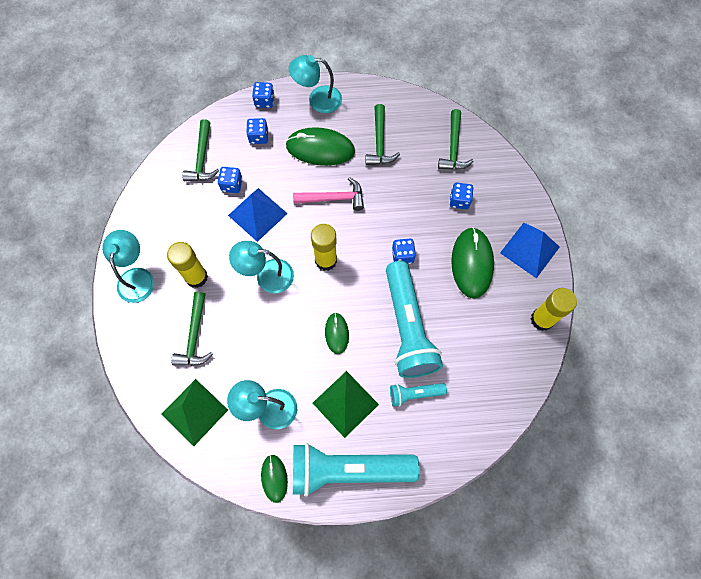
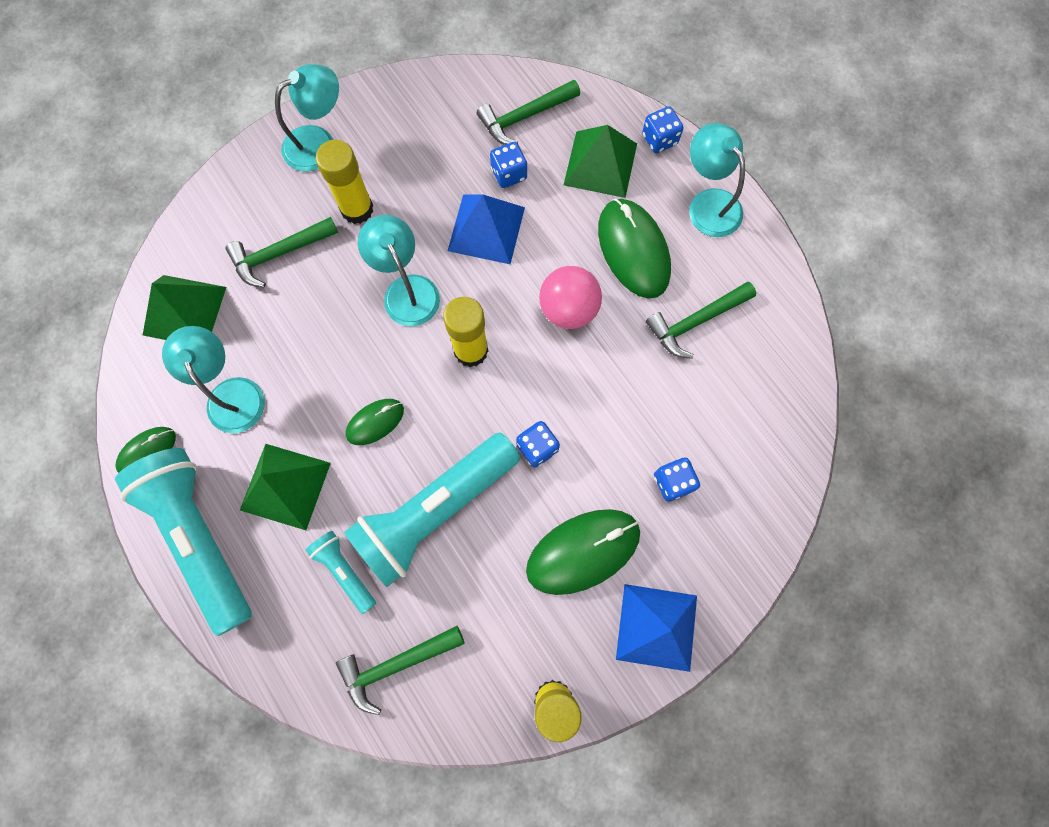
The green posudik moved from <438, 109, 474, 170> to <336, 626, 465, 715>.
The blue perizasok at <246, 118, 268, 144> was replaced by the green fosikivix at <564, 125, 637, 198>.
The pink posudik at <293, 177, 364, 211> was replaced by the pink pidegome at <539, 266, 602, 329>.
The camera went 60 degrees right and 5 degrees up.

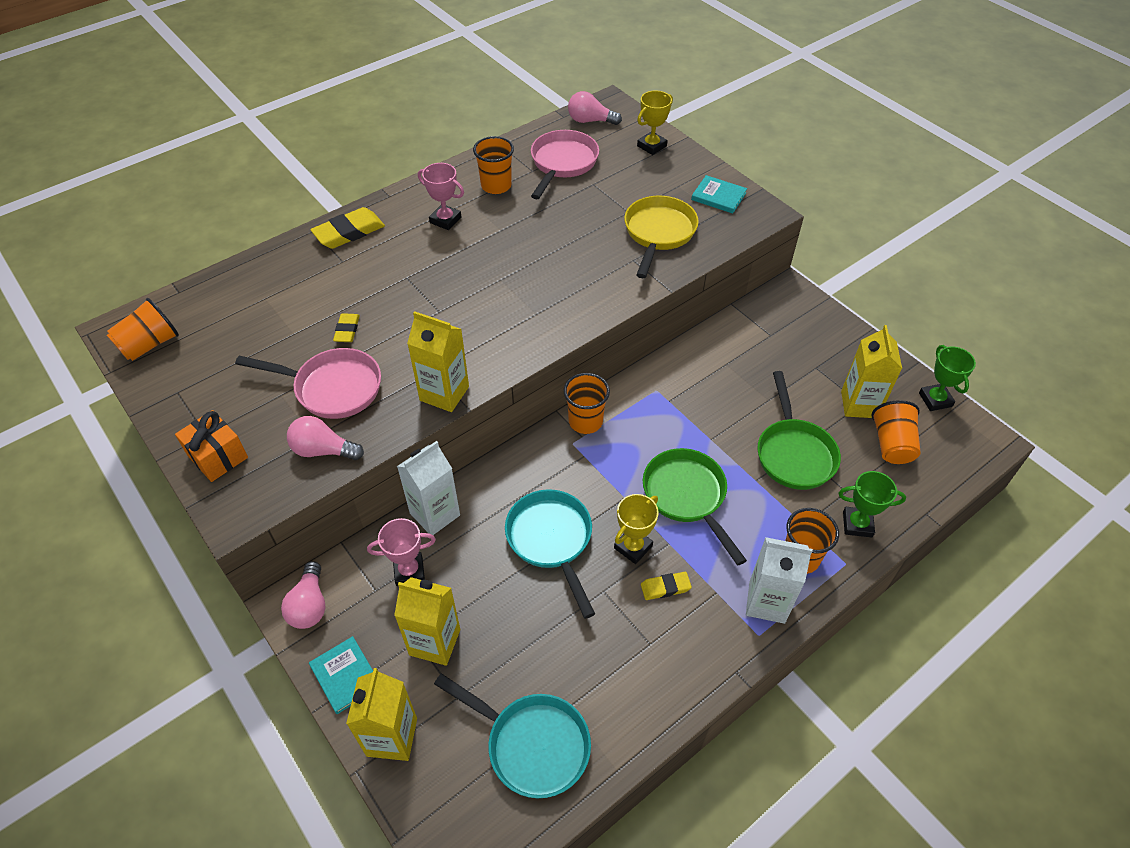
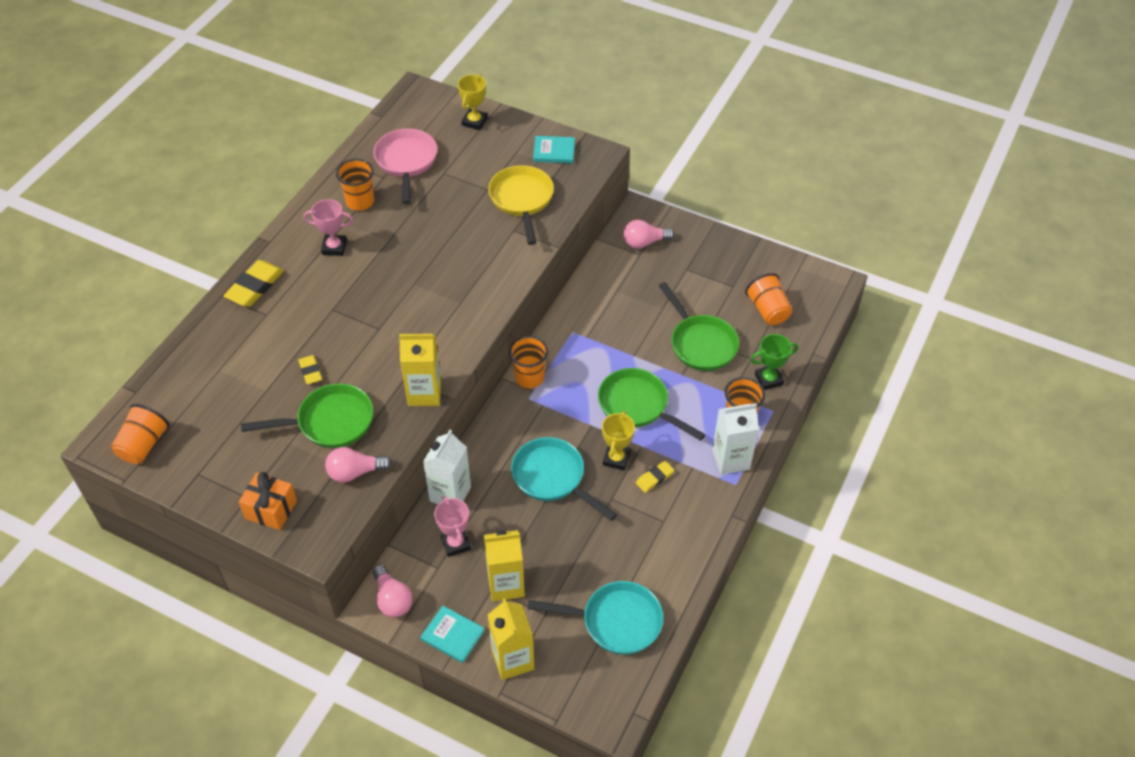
The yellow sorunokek at <841, 325, 902, 418> disappeared.
The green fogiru at <919, 345, 976, 411> disappeared.
The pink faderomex moved from <568, 91, 622, 125> to <623, 220, 674, 249>.
The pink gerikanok at <235, 348, 381, 419> became the green gerikanok at <241, 383, 373, 448>.
The pink fogiru at <367, 518, 436, 586> turned 75 degrees counterclockwise.
The camera went 25 degrees left and 0 degrees up.

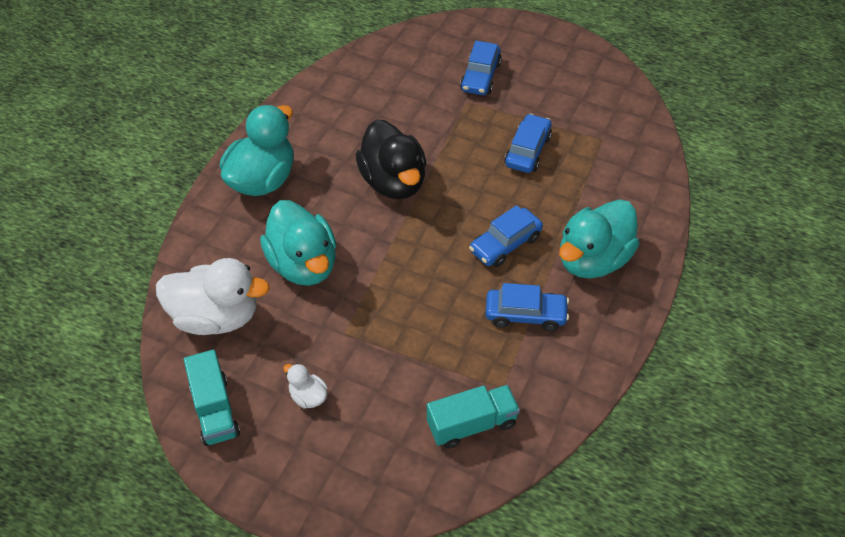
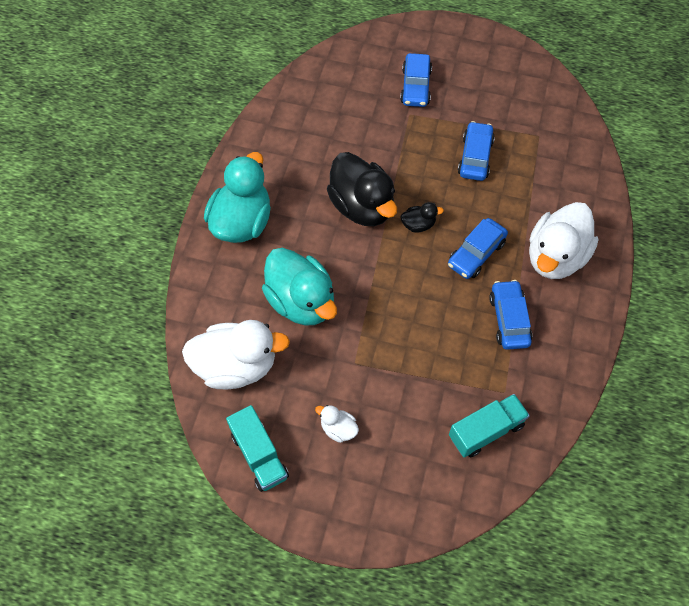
The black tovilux at <400, 202, 444, 233> appeared.
The turquoise tovilux at <559, 199, 639, 279> became the white tovilux at <529, 202, 599, 279>.
The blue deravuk at <486, 283, 569, 331> turned 90 degrees counterclockwise.
The camera went 10 degrees left and 10 degrees up.

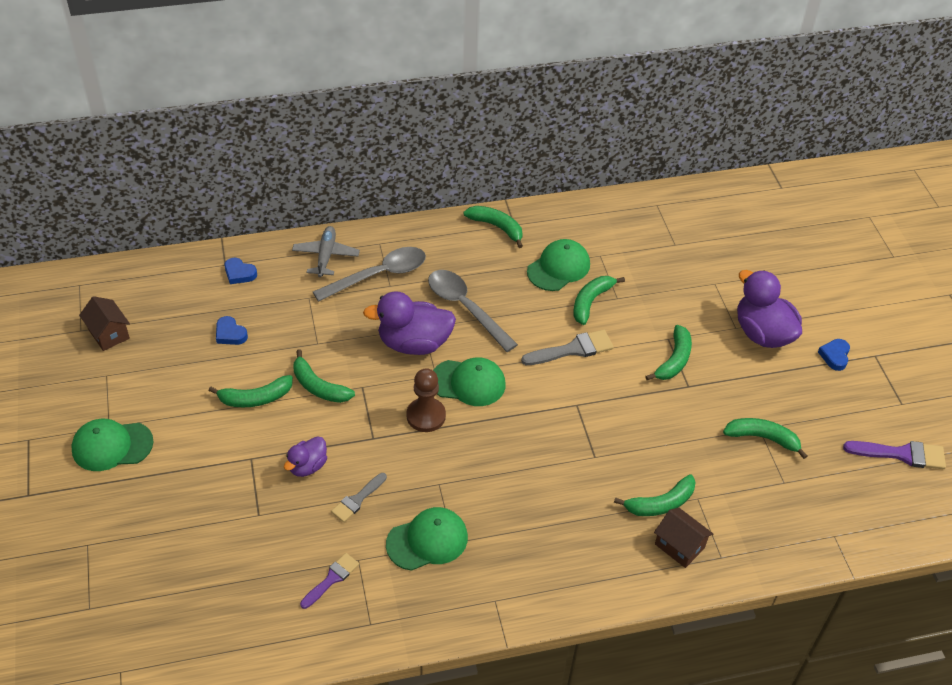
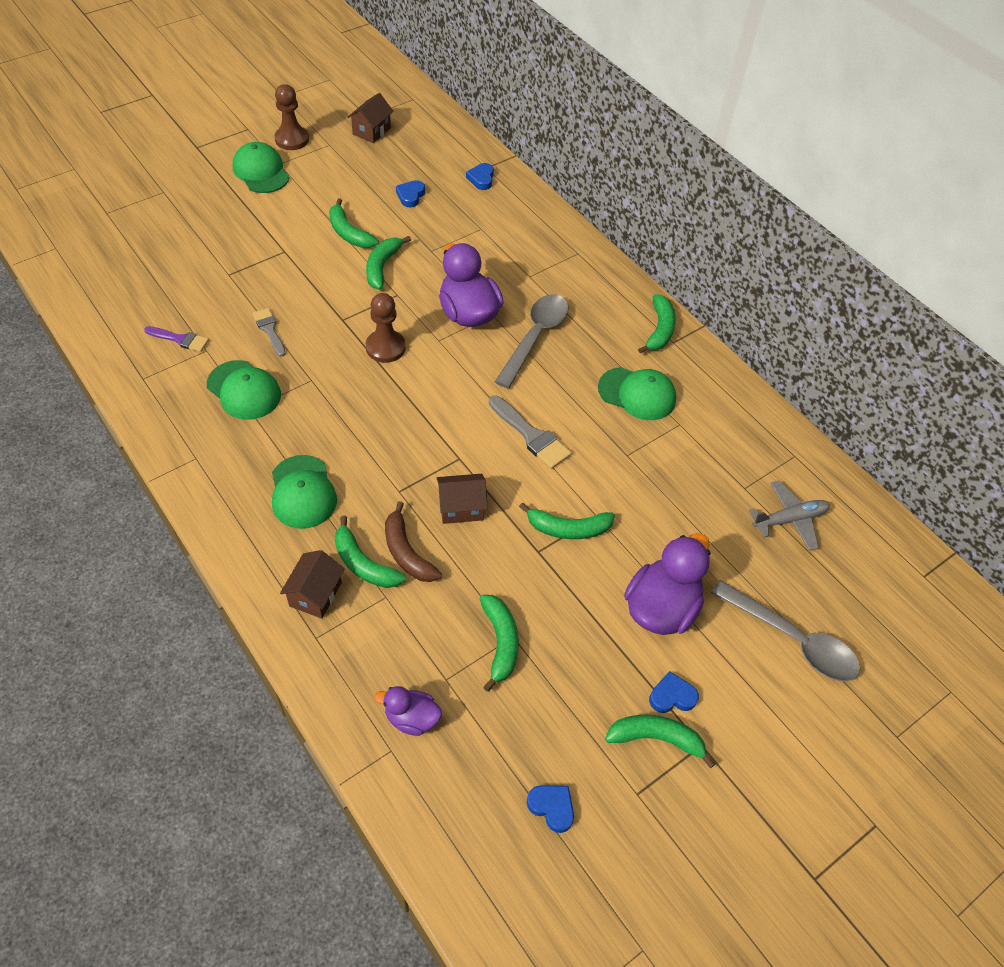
The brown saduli at <275, 84, 309, 150> appeared.
The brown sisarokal at <385, 501, 442, 582> appeared.
The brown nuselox at <437, 474, 488, 524> appeared.
The purple tovilux moved from <284, 436, 327, 477> to <374, 686, 442, 736>.
The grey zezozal moved from <292, 226, 360, 277> to <749, 480, 830, 550>.
The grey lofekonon moved from <313, 247, 426, 302> to <711, 580, 860, 681>.
The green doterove moved from <433, 357, 506, 406> to <272, 455, 337, 529>.
The green sisarokal moved from <573, 276, 625, 325> to <605, 715, 715, 768>.
The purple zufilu at <843, 441, 946, 469> was replaced by the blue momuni at <527, 785, 574, 833>.
The grey zufilu at <331, 473, 387, 522> turned 45 degrees clockwise.
The camera went 65 degrees right and 5 degrees up.

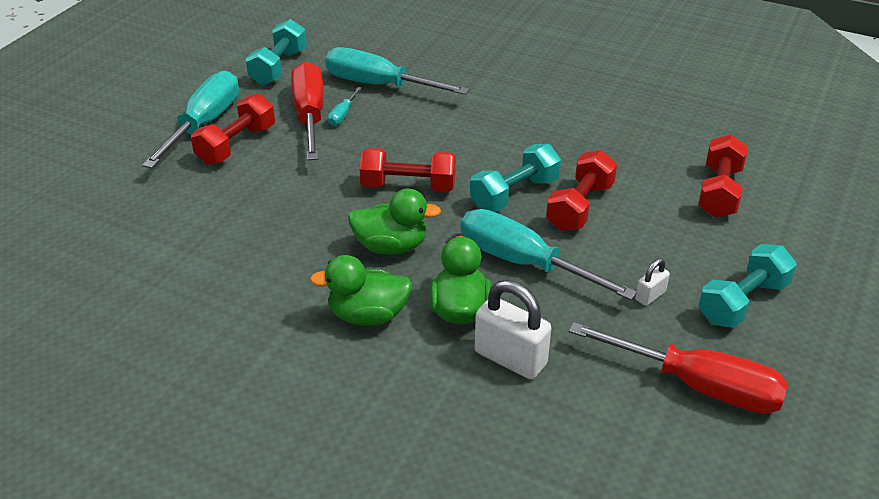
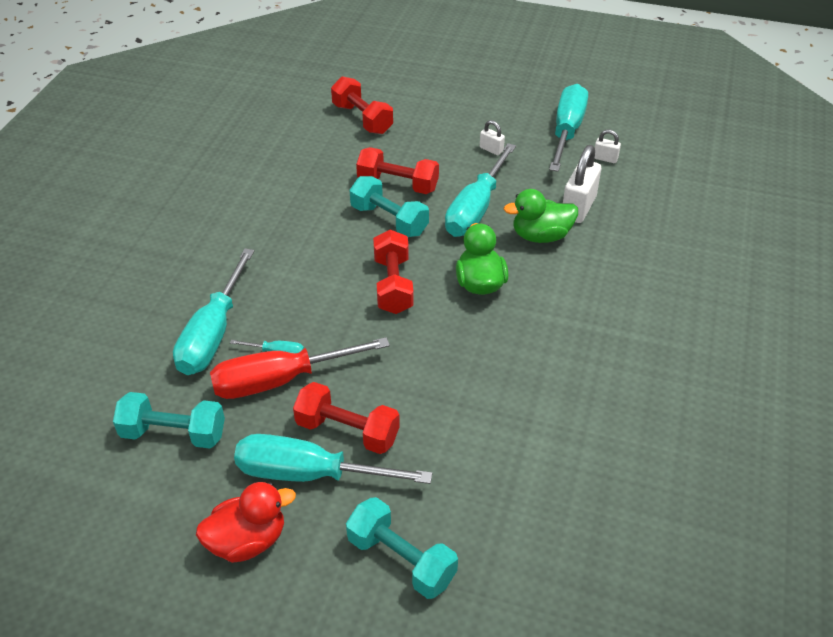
The green tovilux at <310, 255, 412, 326> disappeared.
The red tovilux at <196, 482, 296, 563> appeared.
The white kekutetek at <594, 129, 621, 163> appeared.
The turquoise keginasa moved from <699, 244, 797, 328> to <346, 497, 458, 599>.
The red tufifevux at <569, 322, 788, 414> became the turquoise tufifevux at <549, 84, 588, 172>.
The red keginasa at <698, 134, 748, 218> turned 45 degrees clockwise.
The camera went 100 degrees left and 5 degrees up.

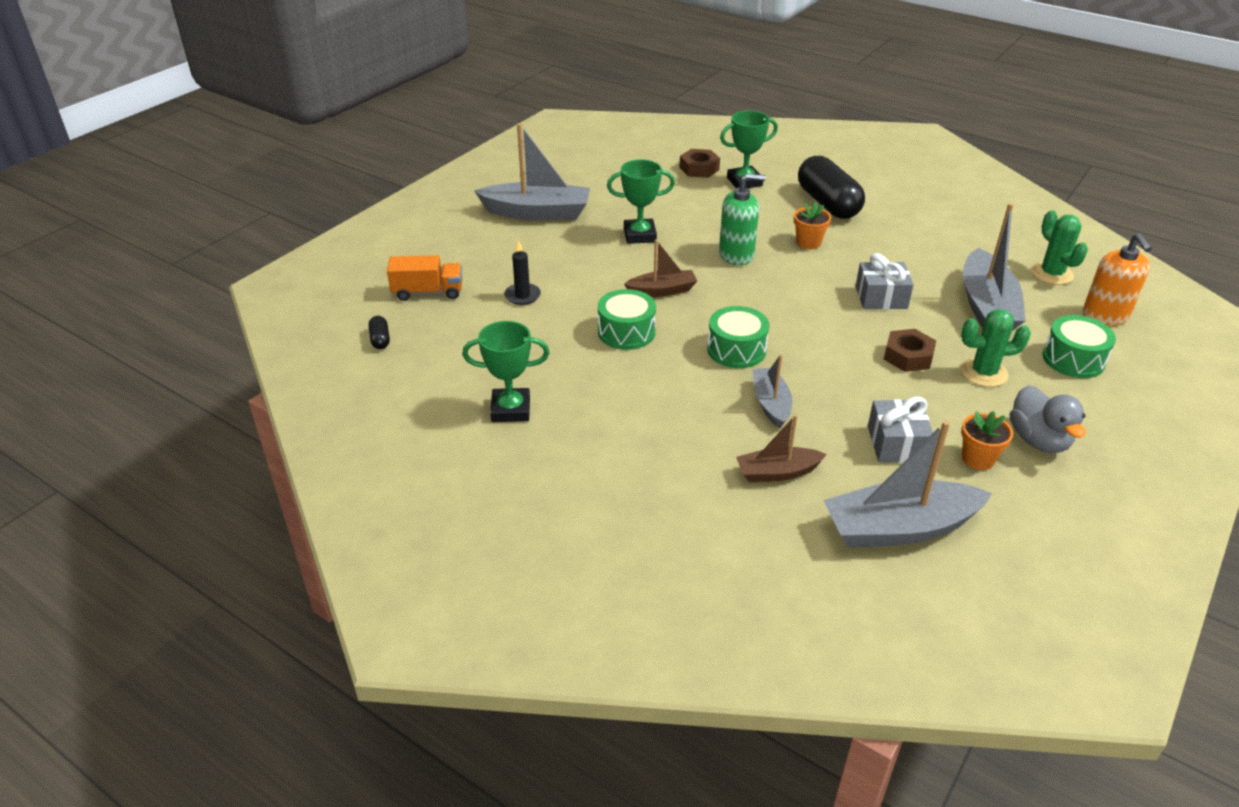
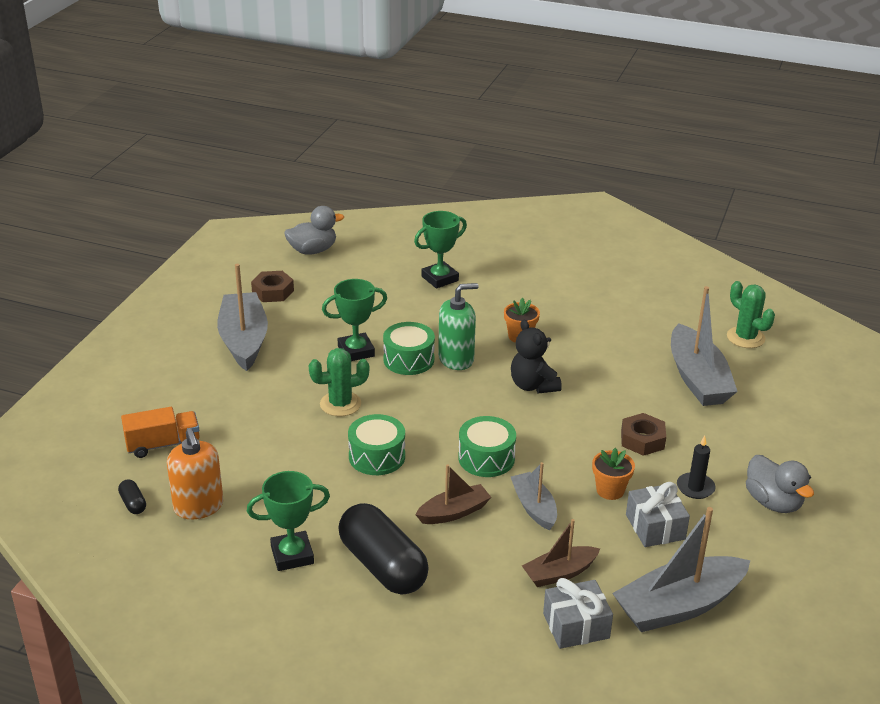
The grey tovilux at <284, 206, 344, 255> appeared.
The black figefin at <511, 320, 562, 393> appeared.
The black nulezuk moved from <504, 241, 541, 305> to <677, 436, 716, 499>.
The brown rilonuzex moved from <624, 240, 697, 297> to <415, 464, 491, 524>.
The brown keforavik moved from <679, 149, 720, 178> to <251, 271, 294, 302>.
The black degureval moved from <798, 156, 865, 219> to <338, 503, 429, 595>.
The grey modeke moved from <855, 253, 914, 309> to <543, 578, 613, 649>.
The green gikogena moved from <960, 309, 1031, 387> to <309, 348, 369, 417>.
The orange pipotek moved from <961, 411, 1013, 470> to <592, 448, 635, 500>.
The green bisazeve moved from <1042, 315, 1116, 378> to <383, 322, 435, 375>.
The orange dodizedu moved from <1082, 233, 1152, 326> to <167, 428, 224, 519>.
The grey rilonuzex at <474, 123, 590, 220> turned 90 degrees counterclockwise.
The camera went 15 degrees left and 5 degrees down.

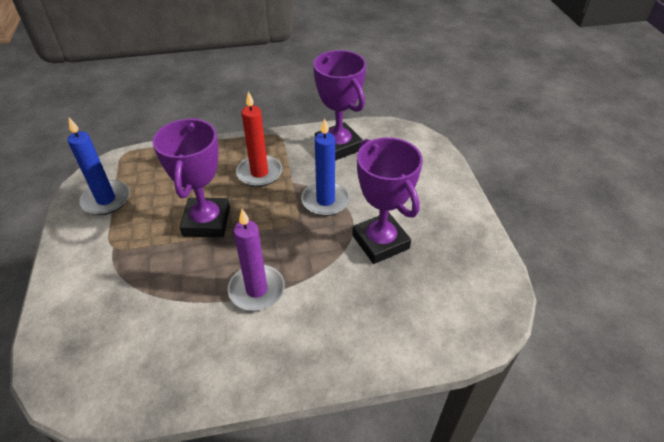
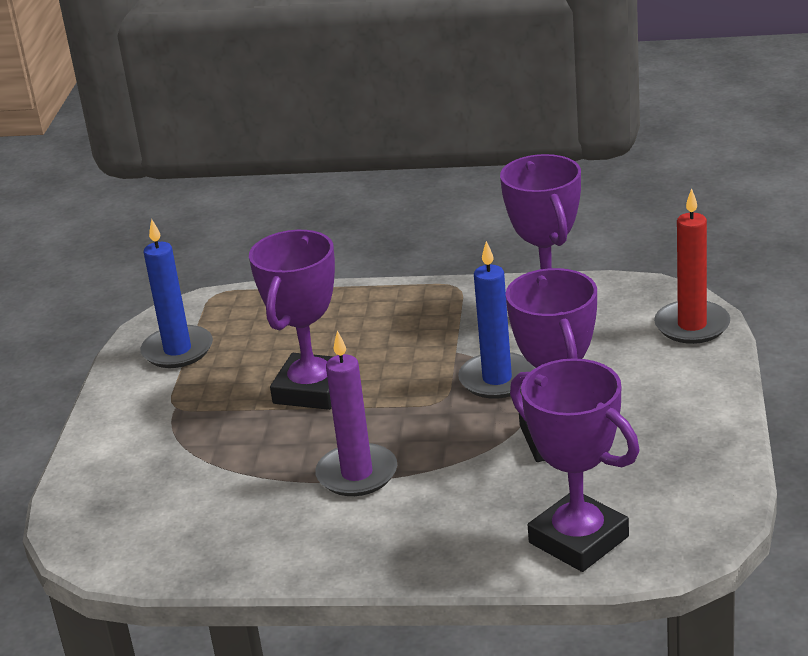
The purple fogiru at <510, 358, 639, 572> appeared.
The red nulezuk moved from <236, 91, 282, 187> to <654, 188, 730, 344>.
The camera went 20 degrees right and 15 degrees down.

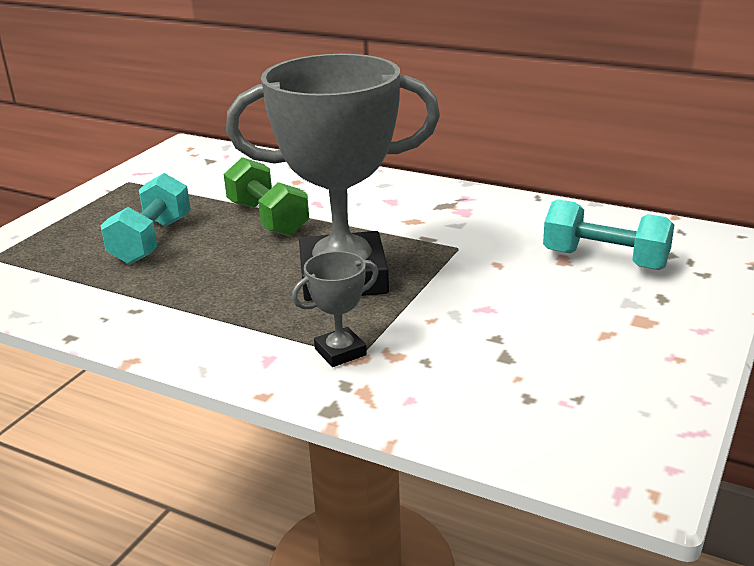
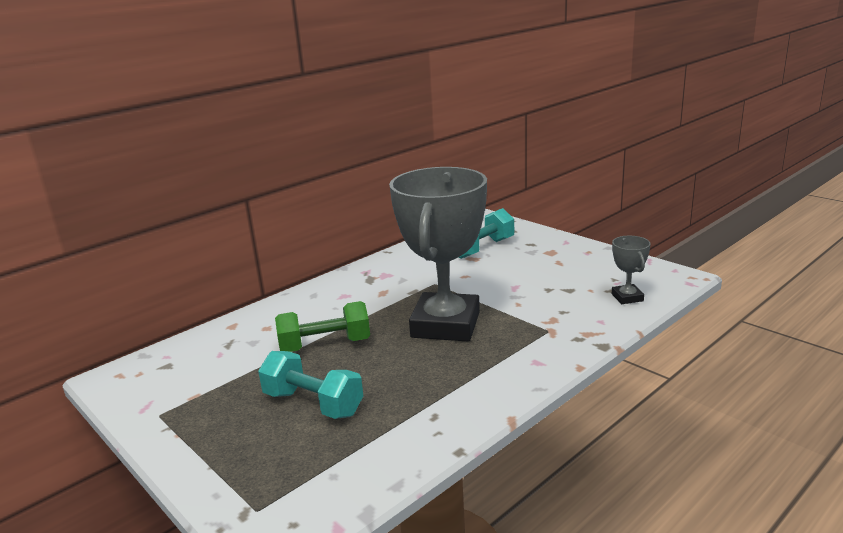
The grey fogiru moved from <292, 251, 378, 367> to <612, 236, 651, 304>.
The camera went 70 degrees left and 5 degrees down.

